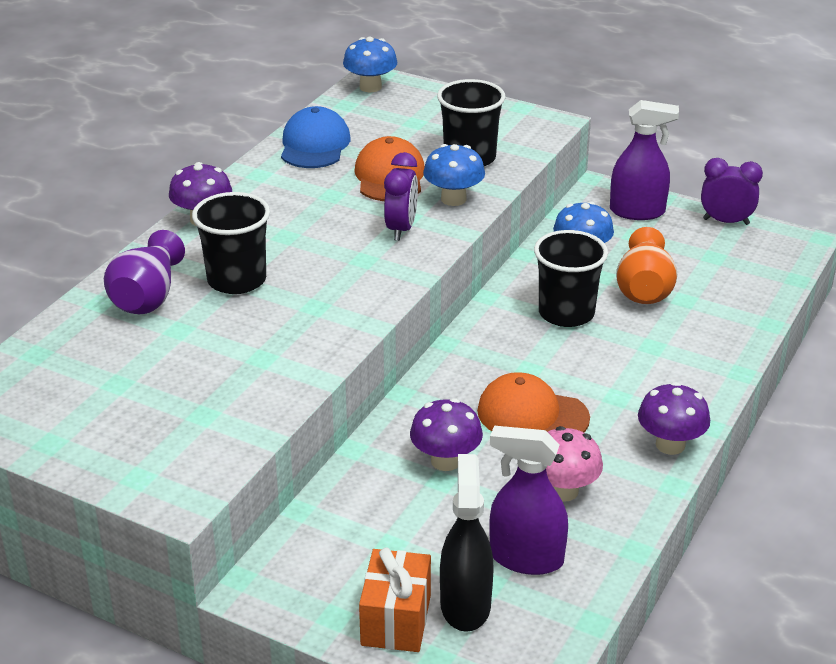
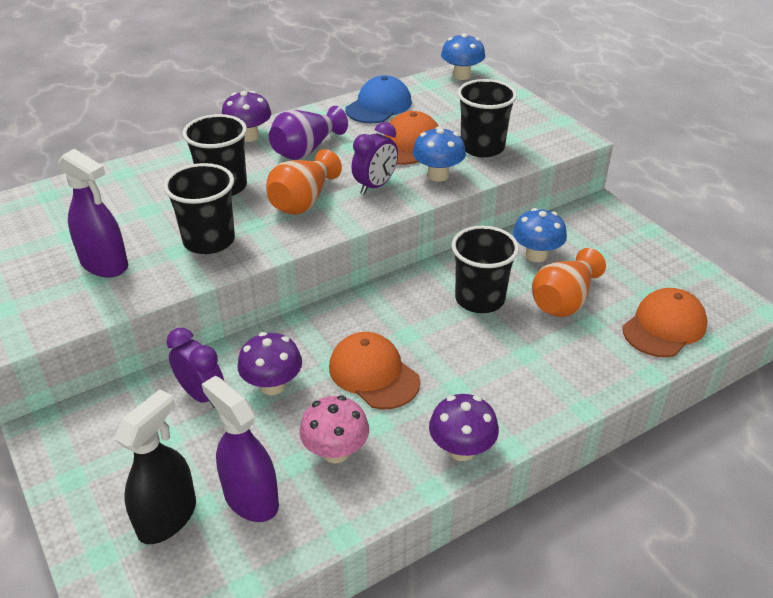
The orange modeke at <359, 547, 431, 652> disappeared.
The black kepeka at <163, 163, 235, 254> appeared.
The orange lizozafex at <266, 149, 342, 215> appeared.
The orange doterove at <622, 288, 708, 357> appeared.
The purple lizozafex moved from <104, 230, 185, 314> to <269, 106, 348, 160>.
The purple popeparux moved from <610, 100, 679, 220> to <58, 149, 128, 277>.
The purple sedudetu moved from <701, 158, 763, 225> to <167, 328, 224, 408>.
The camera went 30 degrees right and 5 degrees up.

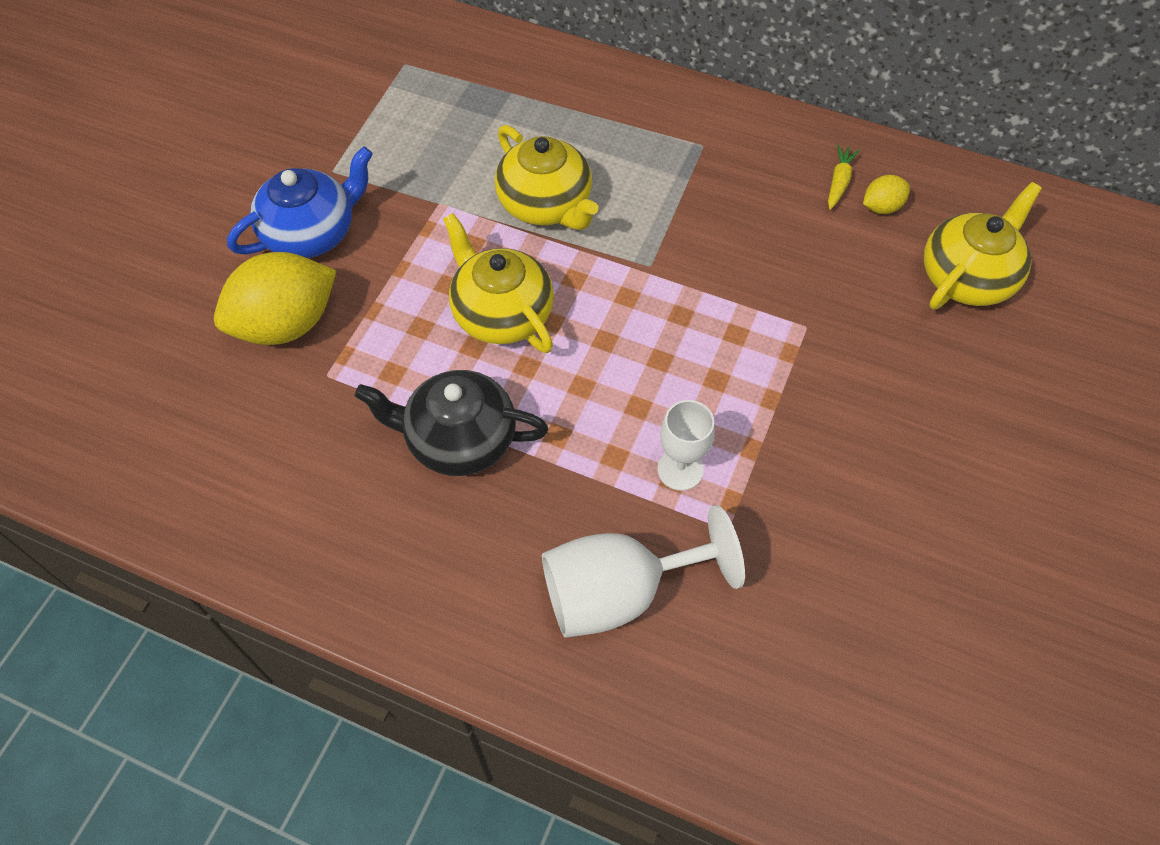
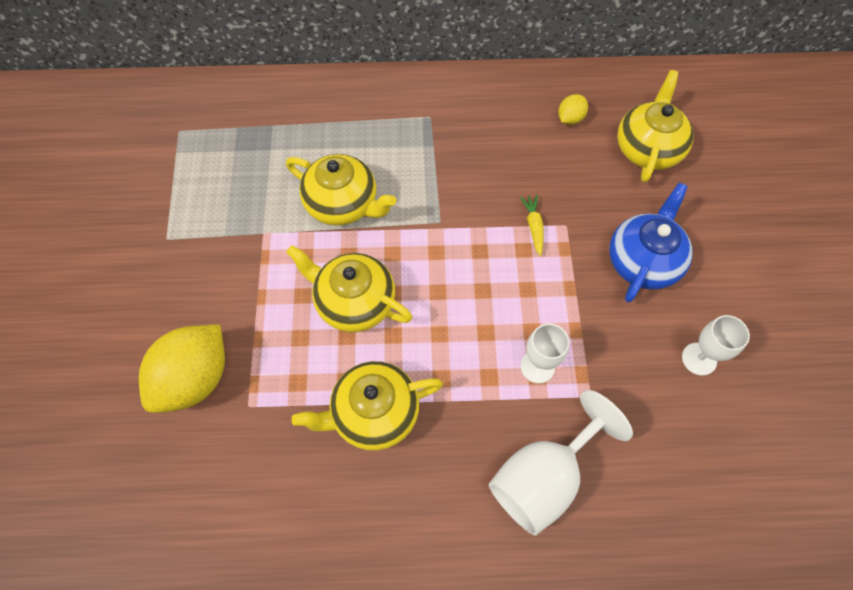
The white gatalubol at <682, 315, 750, 376> appeared.
The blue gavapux moved from <227, 146, 373, 258> to <609, 183, 693, 303>.
The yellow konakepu moved from <828, 145, 860, 210> to <520, 195, 544, 256>.
The black gavapux at <355, 370, 549, 476> became the yellow gavapux at <292, 361, 443, 451>.
The camera went 25 degrees left and 5 degrees up.

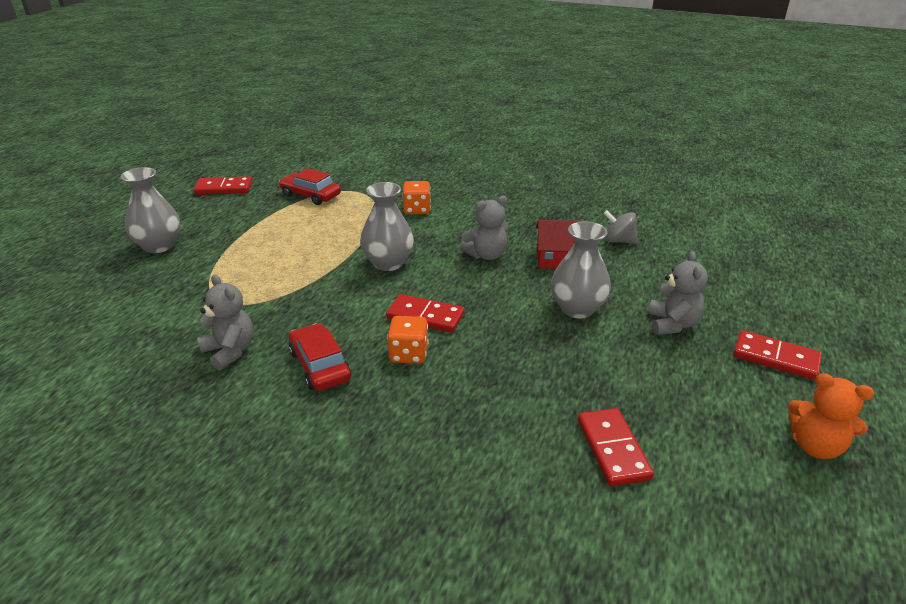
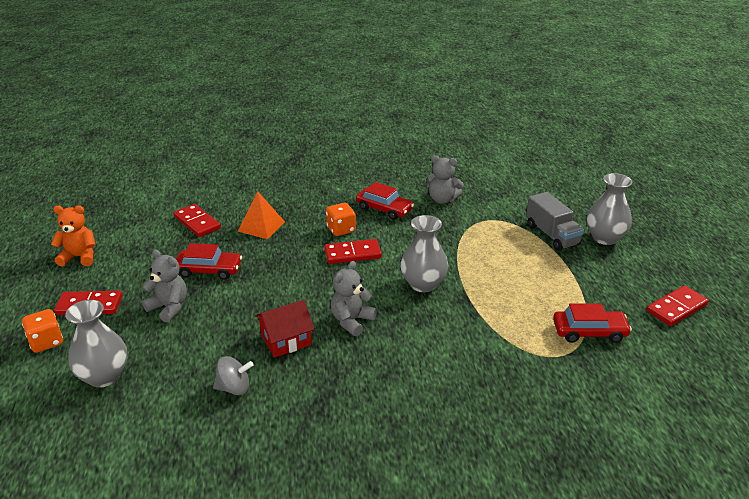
The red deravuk at <176, 243, 242, 280> appeared.
The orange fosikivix at <238, 192, 285, 239> appeared.
The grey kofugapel at <526, 192, 584, 251> appeared.
The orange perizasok moved from <402, 181, 431, 214> to <22, 309, 63, 353>.
The grey lizozafex moved from <551, 221, 611, 318> to <65, 300, 127, 388>.
The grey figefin at <648, 251, 708, 335> turned 150 degrees clockwise.
The camera went 150 degrees right and 0 degrees up.

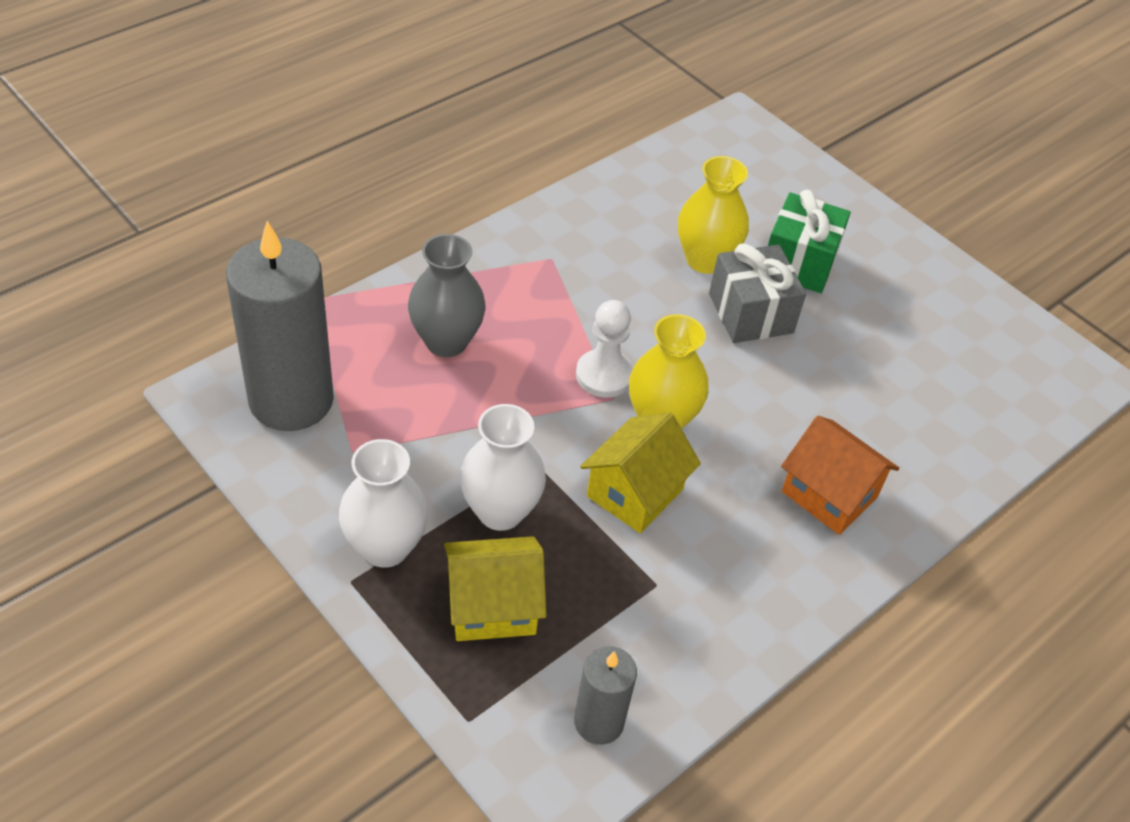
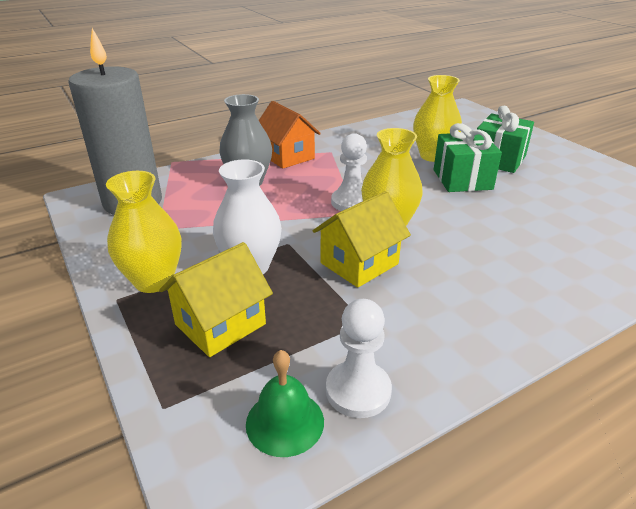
The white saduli at <326, 299, 392, 418> appeared.
The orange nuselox moved from <781, 416, 899, 535> to <259, 101, 321, 168>.
The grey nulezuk at <574, 646, 637, 745> was replaced by the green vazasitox at <246, 350, 324, 457>.
The white lizozafex at <339, 439, 428, 568> became the yellow lizozafex at <106, 171, 181, 293>.
The grey modeke at <709, 243, 806, 343> became the green modeke at <434, 123, 502, 192>.
The yellow nuselox at <444, 536, 546, 641> turned 45 degrees counterclockwise.
The camera went 15 degrees right and 15 degrees down.

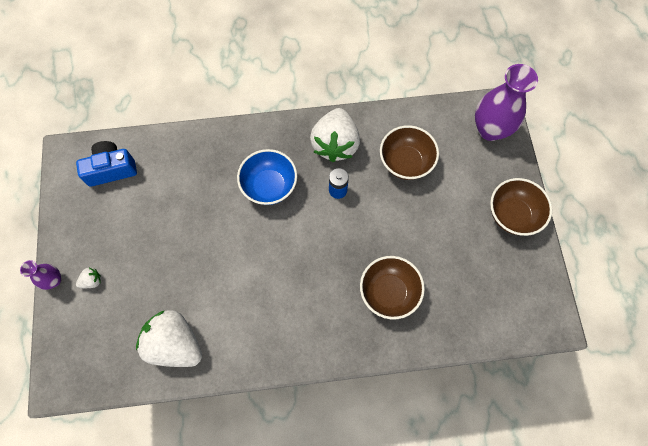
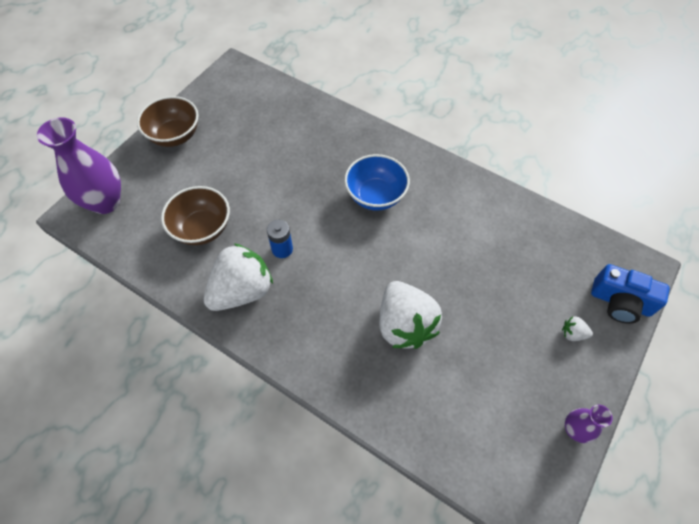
The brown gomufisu at <360, 256, 425, 319> disappeared.
The purple lizozafex moved from <20, 260, 61, 290> to <565, 405, 613, 443>.
The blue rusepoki moved from <76, 141, 137, 187> to <591, 264, 670, 324>.
The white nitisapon moved from <136, 310, 202, 367> to <379, 281, 442, 349>.
The blue gomufisu moved from <237, 149, 297, 205> to <344, 154, 410, 211>.
The camera went 140 degrees left and 10 degrees down.

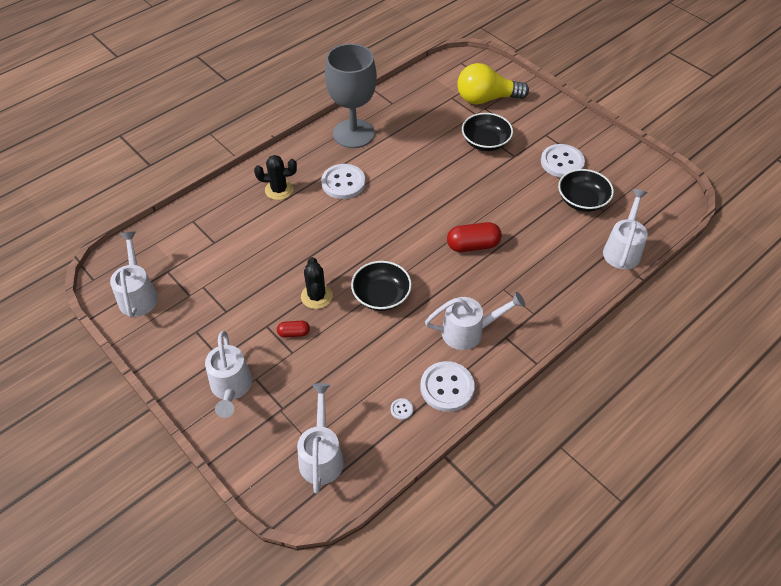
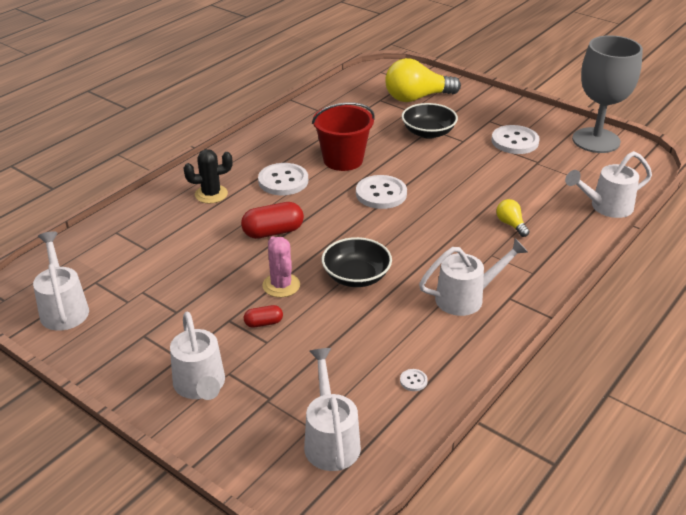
The black gomufisu at <558, 169, 614, 212> disappeared.
The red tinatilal at <312, 102, 375, 171> appeared.
The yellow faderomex at <496, 199, 530, 237> appeared.
The grey gatalubol moved from <325, 44, 377, 148> to <572, 35, 643, 153>.
The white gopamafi moved from <420, 361, 475, 412> to <356, 175, 407, 209>.
The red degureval moved from <447, 222, 502, 252> to <241, 202, 304, 239>.
The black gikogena at <301, 257, 333, 309> became the pink gikogena at <262, 236, 300, 297>.
The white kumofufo at <603, 189, 648, 269> turned 120 degrees counterclockwise.
The camera went 10 degrees left and 15 degrees down.

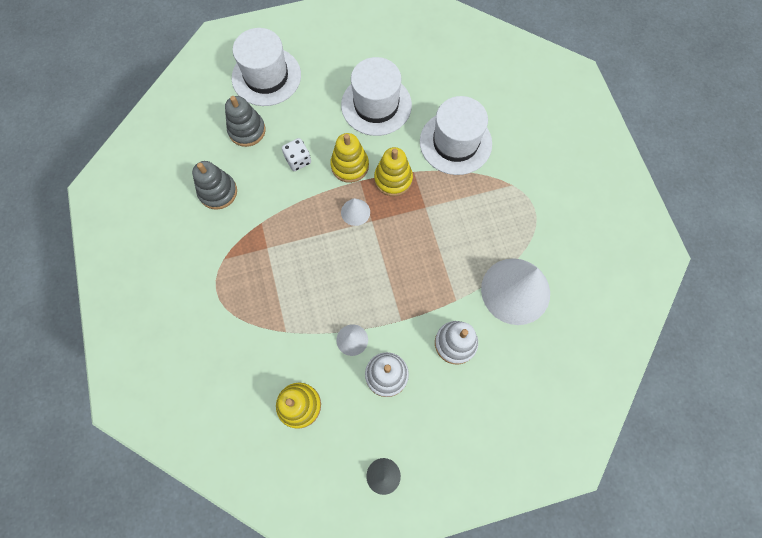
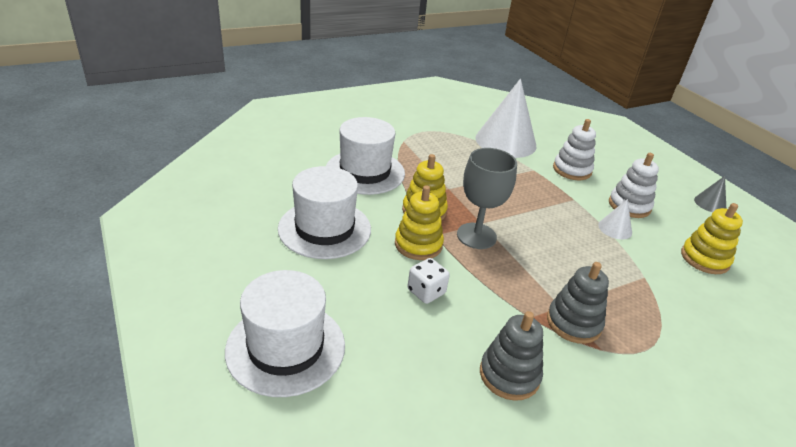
The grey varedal moved from <225, 96, 266, 147> to <547, 262, 609, 344>.
The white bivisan at <341, 198, 370, 226> was replaced by the grey gatalubol at <457, 148, 517, 249>.
The camera went 105 degrees left and 35 degrees down.

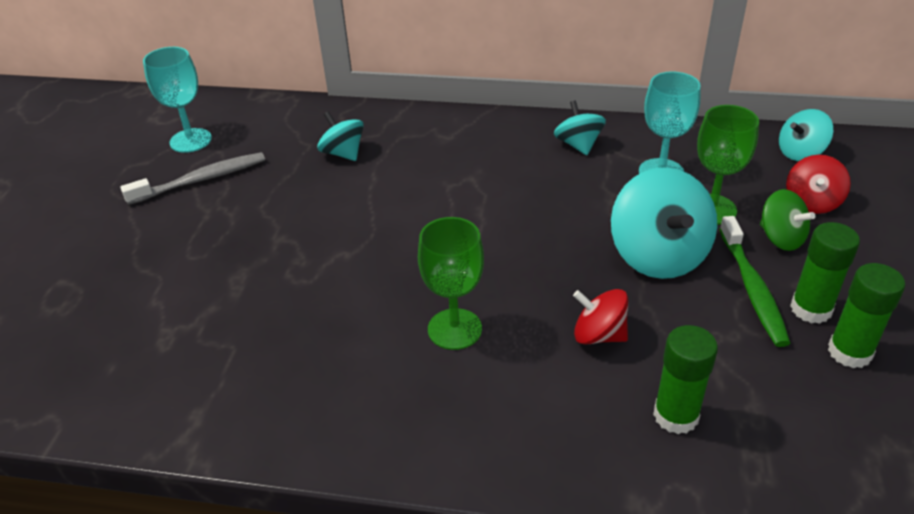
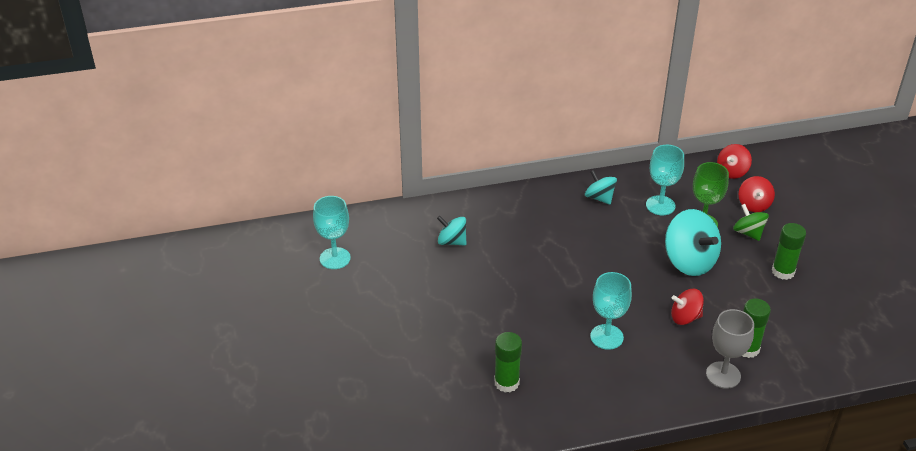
The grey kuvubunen at <120, 152, 265, 205> disappeared.
The green kuvubunen at <719, 216, 790, 347> disappeared.
The grey gatalubol at <706, 309, 754, 389> appeared.
The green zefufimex moved from <828, 263, 905, 368> to <494, 332, 522, 393>.
The green gatalubol at <418, 217, 484, 350> became the turquoise gatalubol at <590, 272, 632, 350>.
The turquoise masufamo at <779, 109, 833, 161> became the red masufamo at <717, 144, 752, 179>.
The green masufamo at <760, 189, 815, 251> turned 150 degrees counterclockwise.
The camera went 25 degrees left and 0 degrees up.

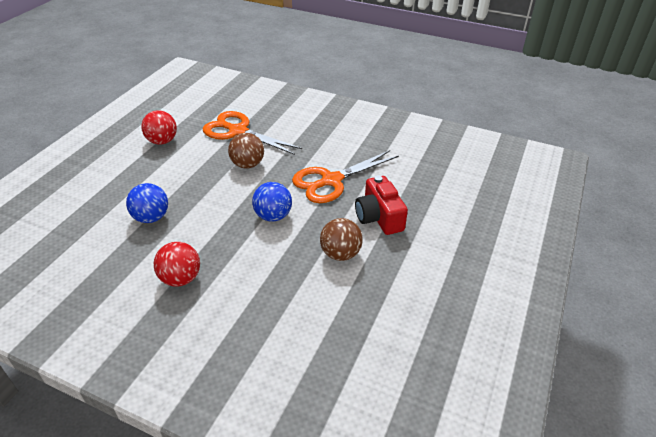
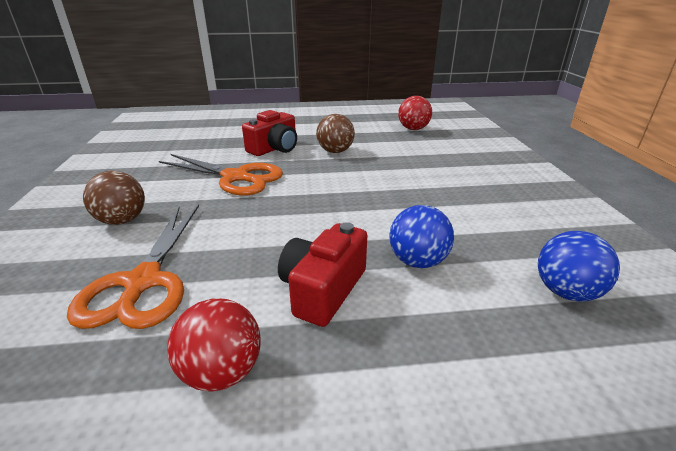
The red rusepoki at <278, 222, 367, 327> appeared.
The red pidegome moved from <154, 242, 200, 287> to <398, 96, 432, 130>.
The brown pidegome moved from <228, 133, 264, 169> to <83, 171, 145, 225>.
The blue pidegome moved from <252, 182, 292, 222> to <538, 231, 620, 302>.
The camera went 120 degrees left and 10 degrees down.

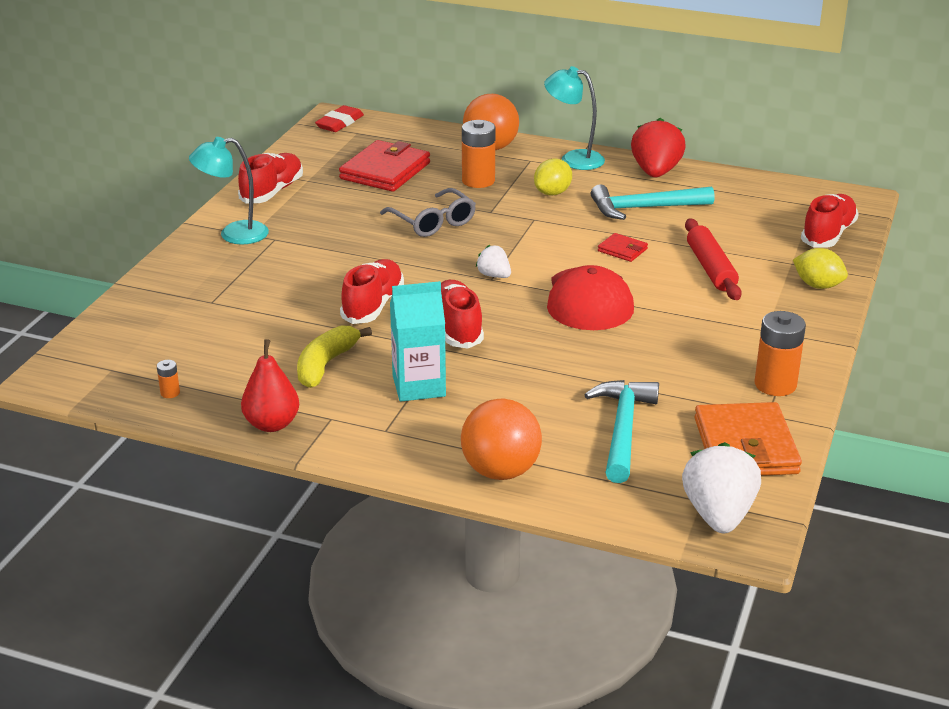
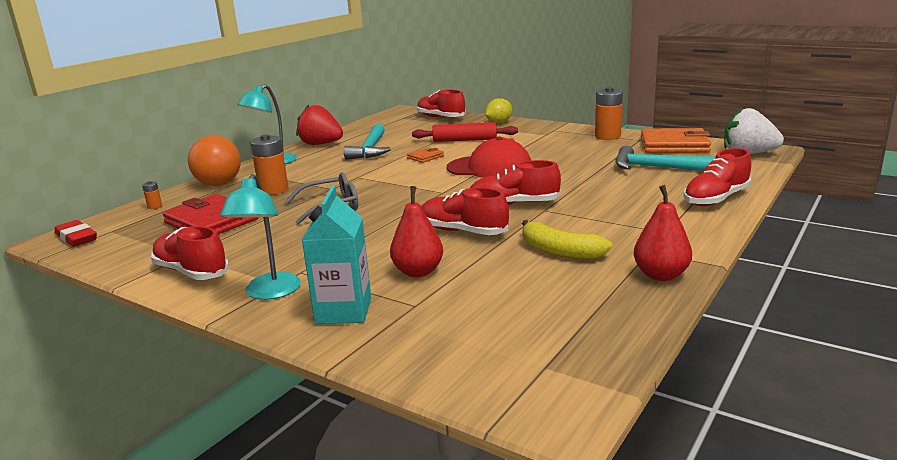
The white nitisapon at <476, 245, 511, 278> disappeared.
The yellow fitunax at <534, 159, 572, 196> disappeared.
The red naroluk at <390, 186, 443, 277> appeared.
The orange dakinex moved from <157, 360, 180, 398> to <142, 181, 162, 209>.
The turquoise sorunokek moved from <390, 281, 446, 401> to <302, 186, 371, 324>.
The orange pidegome at <461, 399, 542, 480> was replaced by the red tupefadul at <683, 148, 752, 206>.
The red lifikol at <598, 233, 648, 262> became the orange lifikol at <407, 147, 444, 163>.
The camera went 75 degrees left and 10 degrees down.

